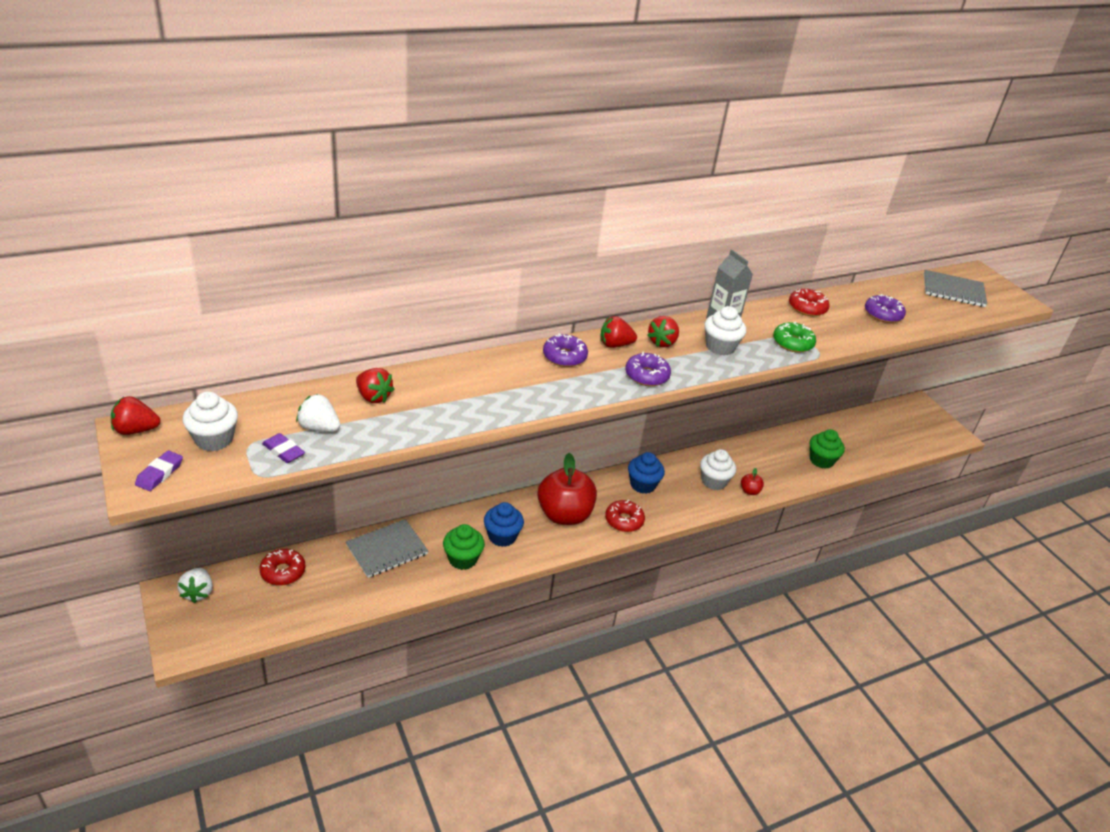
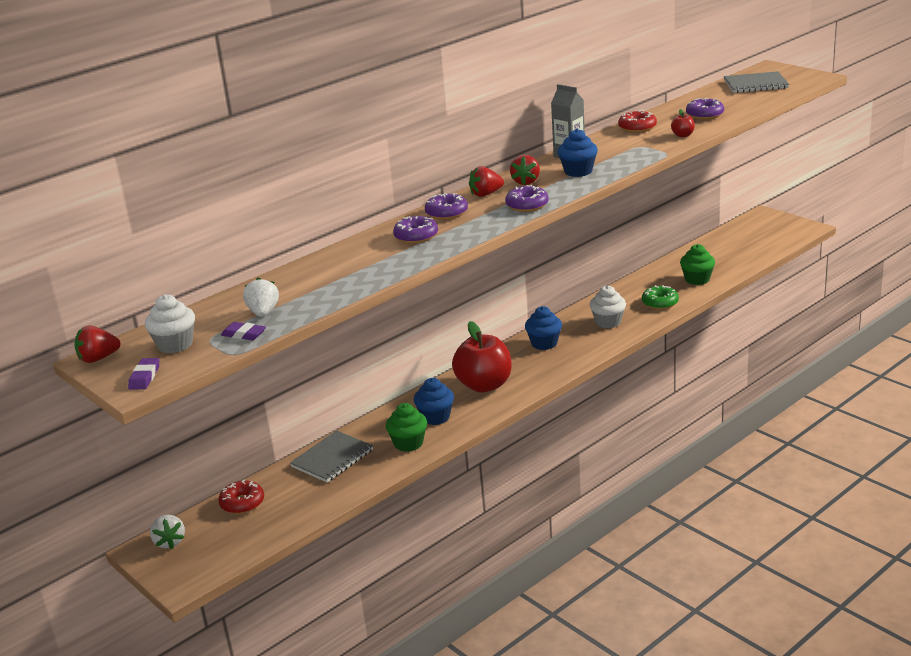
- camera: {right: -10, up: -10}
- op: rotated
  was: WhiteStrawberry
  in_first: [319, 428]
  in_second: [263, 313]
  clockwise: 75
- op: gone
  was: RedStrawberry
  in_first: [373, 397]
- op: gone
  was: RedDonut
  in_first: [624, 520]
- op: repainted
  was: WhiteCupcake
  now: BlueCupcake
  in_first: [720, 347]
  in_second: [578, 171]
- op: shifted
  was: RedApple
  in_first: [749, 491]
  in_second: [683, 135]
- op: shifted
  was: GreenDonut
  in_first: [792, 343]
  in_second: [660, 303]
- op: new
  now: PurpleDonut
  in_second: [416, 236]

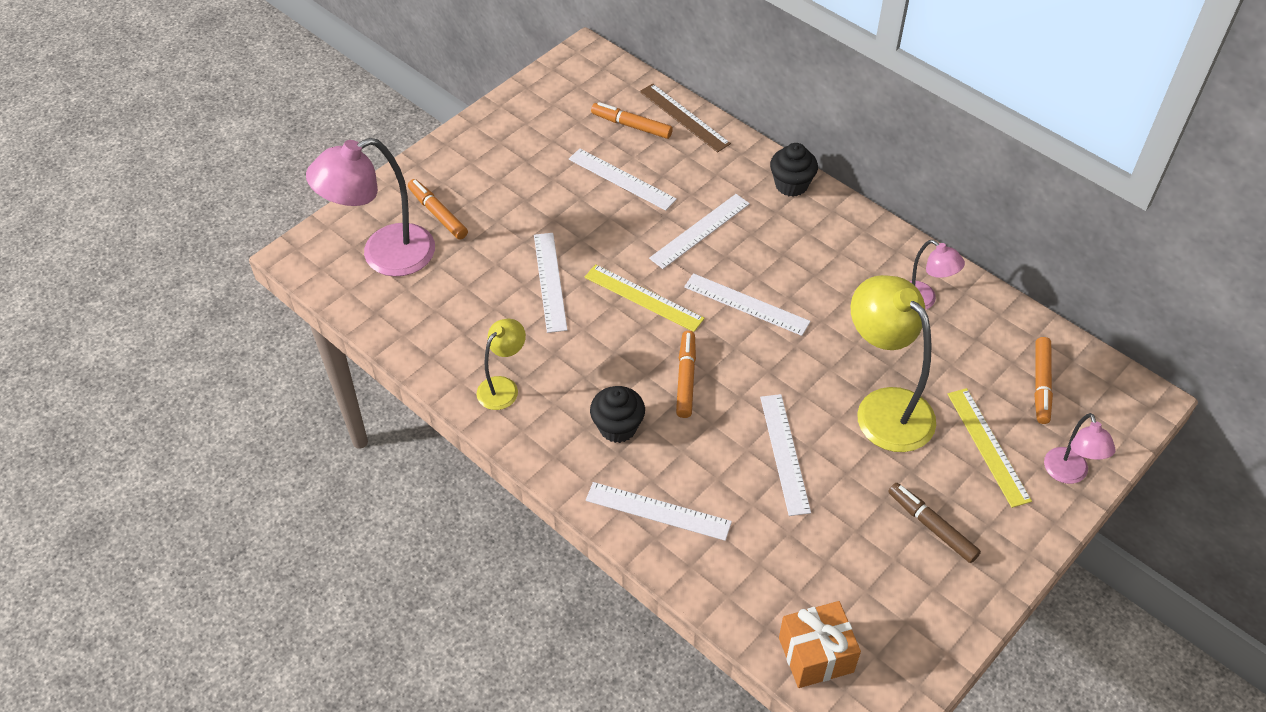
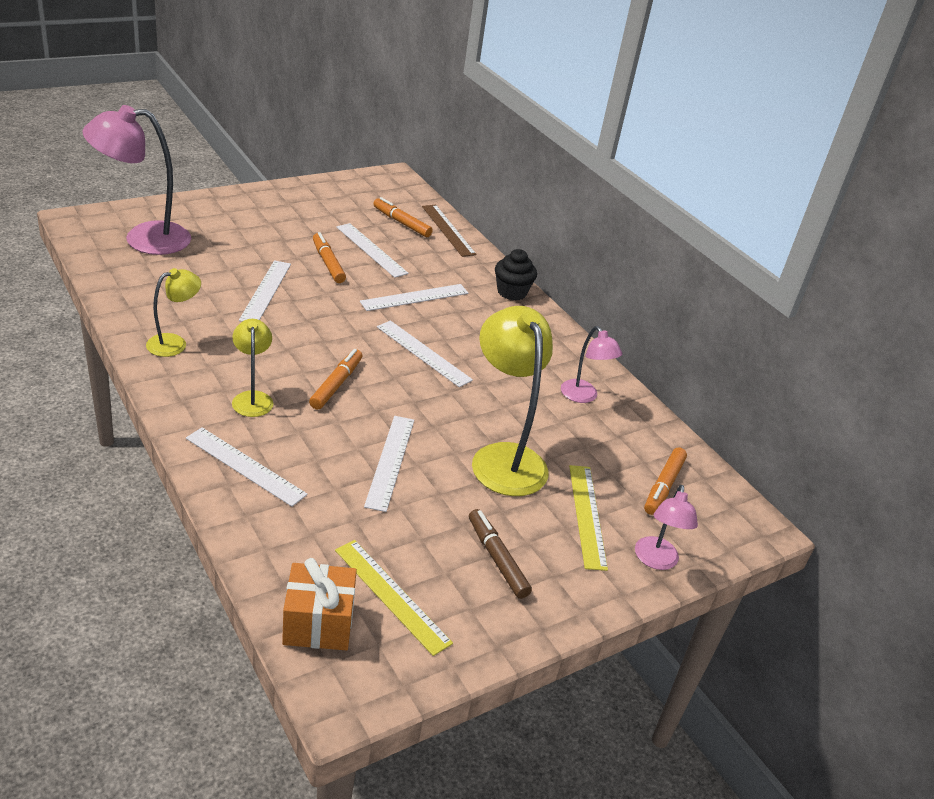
- camera: {right: 10, up: -15}
- op: shifted
  was: OrangeMarker
  in_first: [437, 214]
  in_second: [328, 263]
- op: shifted
  was: YellowRuler
  in_first: [643, 297]
  in_second: [391, 595]
- op: swapped
  was: BlackCupcake
  now: YellowLamp
  in_first: [618, 427]
  in_second: [252, 398]

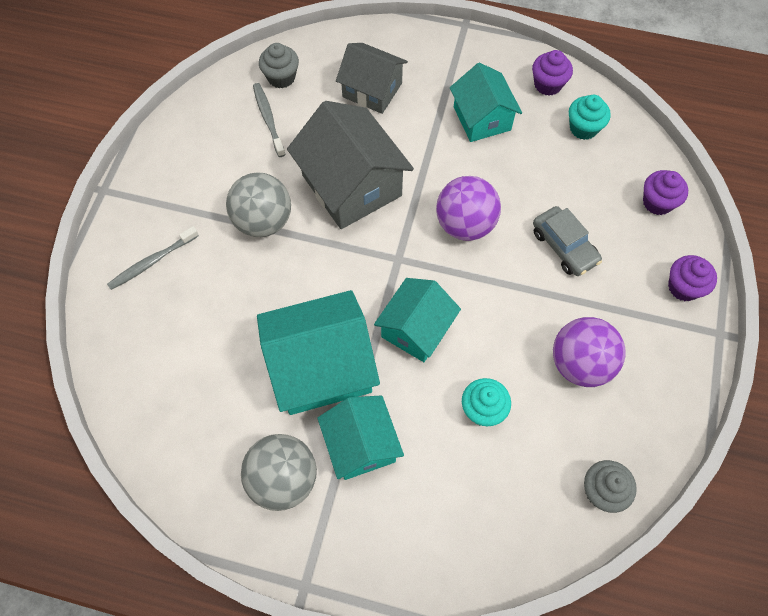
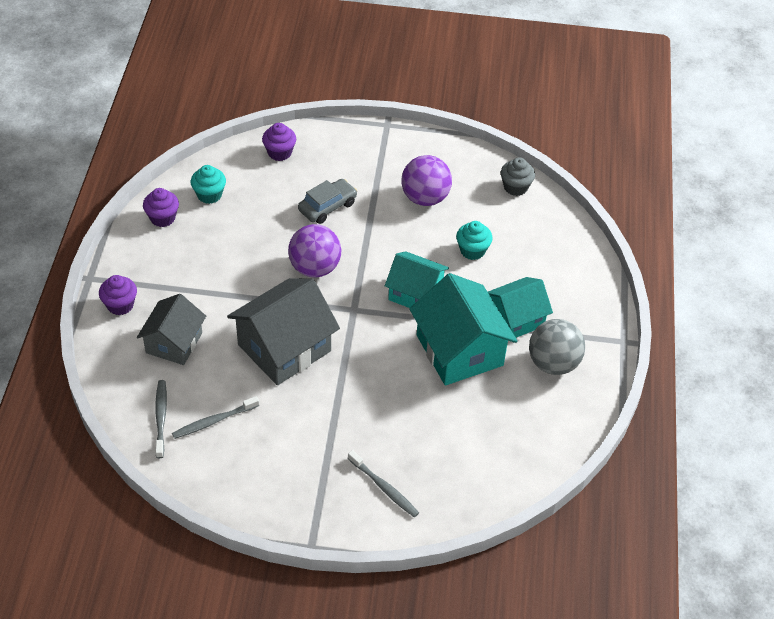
- camera: {right: -100, up: -15}
- op: gone
  was: GreyBall
  in_first: [263, 221]
- op: swapped
  was: GreyCupcake
  now: GreyToothbrush
  in_first: [281, 77]
  in_second: [161, 418]
- op: gone
  was: TurquoiseHouse
  in_first: [482, 118]
- op: shifted
  was: PurpleCupcake
  in_first: [683, 287]
  in_second: [120, 305]

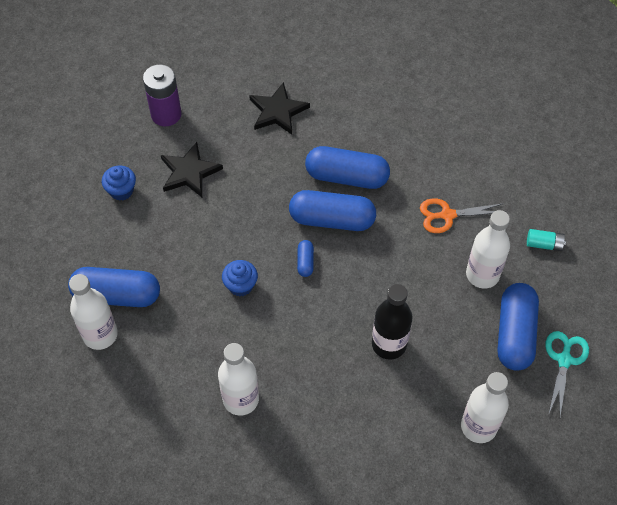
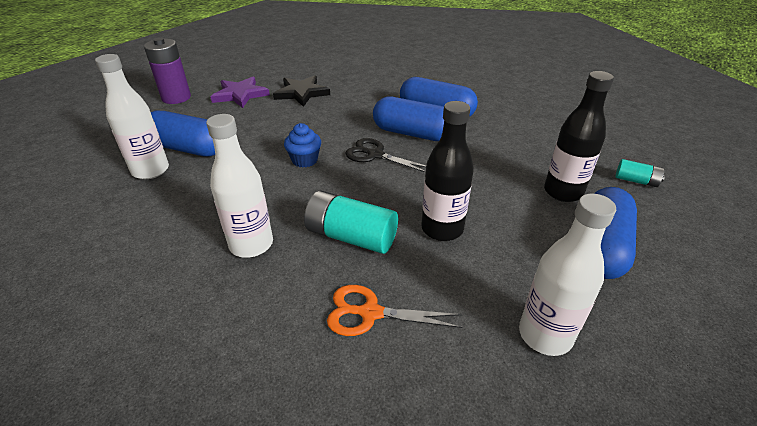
- camera: {right: 15, up: -20}
- op: swapped
  was: BlueCupcake
  now: PurpleStar
  in_first: [121, 191]
  in_second: [240, 95]
- op: shifted
  was: PurpleBattery
  in_first: [166, 114]
  in_second: [176, 98]
- op: gone
  was: BlackStar
  in_first: [278, 111]
- op: swapped
  was: BlueCapsule
  now: BlackScissors
  in_first: [305, 262]
  in_second: [375, 155]
- op: shifted
  was: OrangeScissors
  in_first: [447, 215]
  in_second: [370, 313]
- op: repainted
  was: WhiteBottle
  now: BlackBottle
  in_first: [482, 275]
  in_second: [563, 192]
- op: gone
  was: TurquoiseScissors
  in_first: [564, 360]
- op: new
  now: TurquoiseBattery
  in_second: [351, 236]

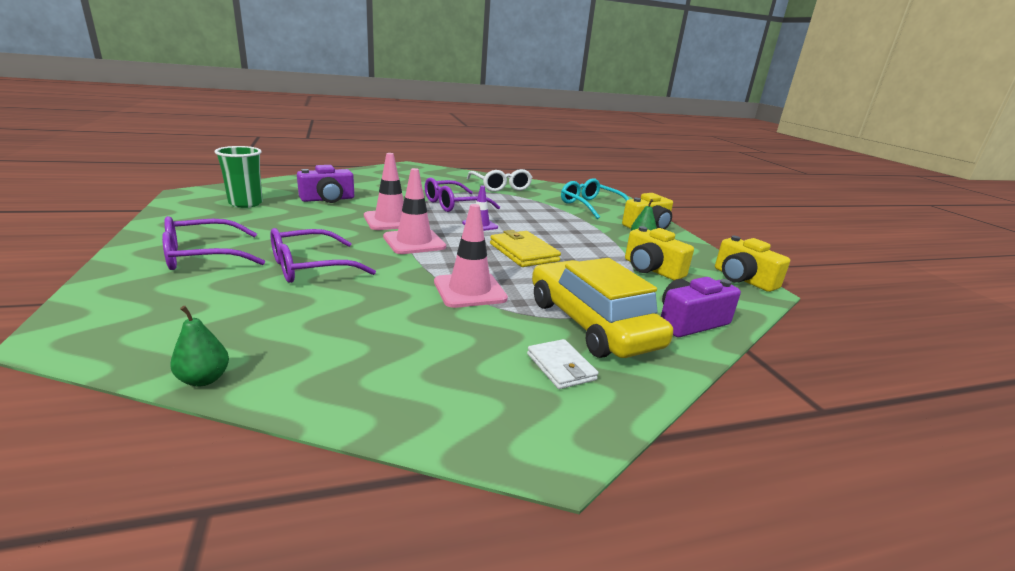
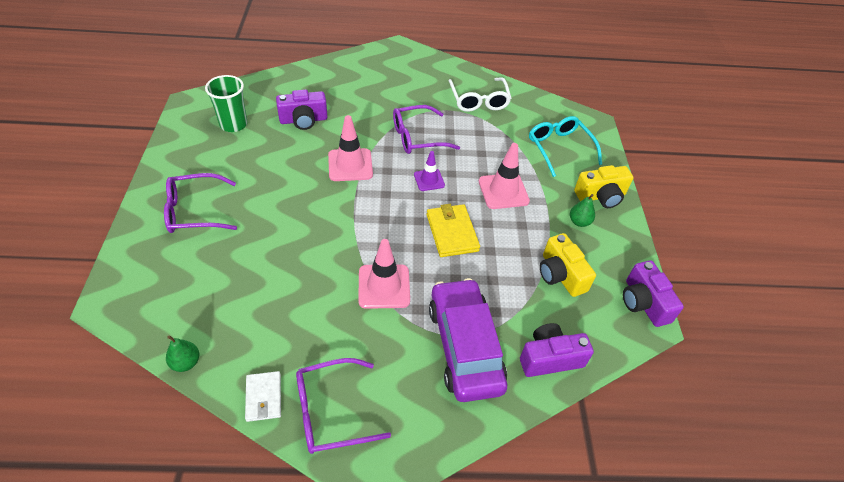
- camera: {right: 15, up: 25}
- op: shifted
  was: PurpleGlasses
  in_first: [311, 267]
  in_second: [332, 411]
- op: shifted
  was: PinkTrafficCone
  in_first: [414, 242]
  in_second: [503, 191]
- op: shifted
  was: WhiteWallet
  in_first: [561, 367]
  in_second: [264, 397]
- op: repainted
  was: YellowCar
  now: PurpleCar
  in_first: [591, 323]
  in_second: [465, 346]
- op: repainted
  was: YellowCamera
  now: PurpleCamera
  in_first: [743, 279]
  in_second: [643, 303]

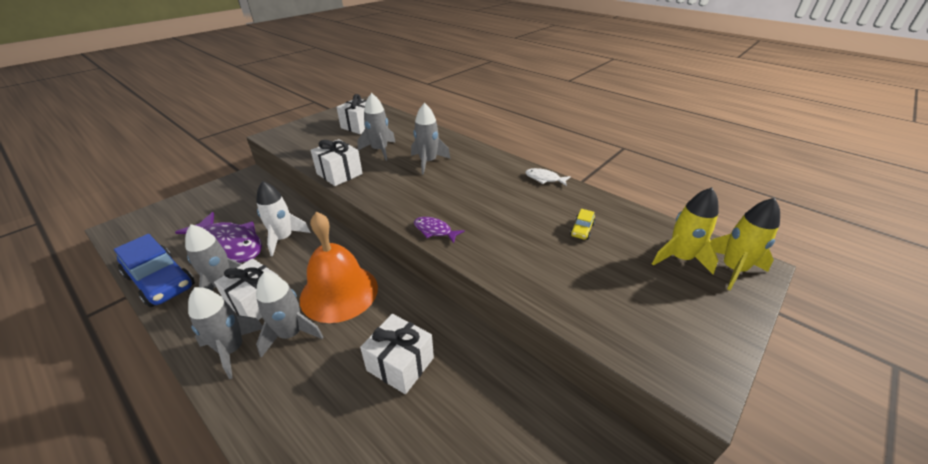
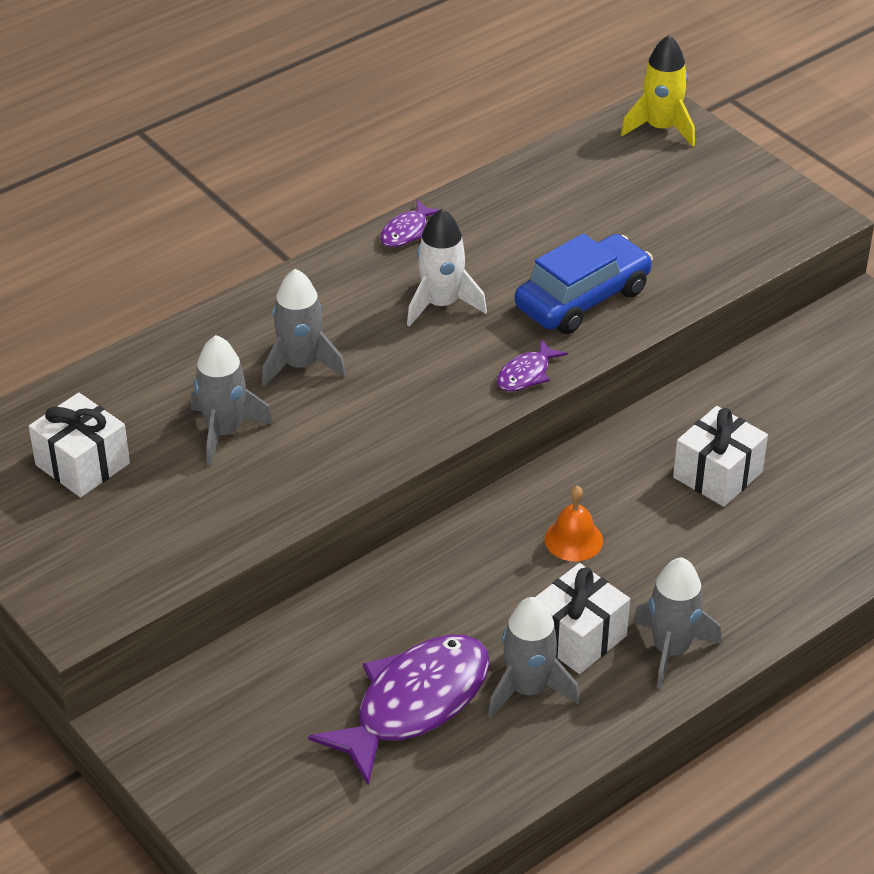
- camera: {right: -80, up: 5}
- op: shifted
  was: BlueCar
  in_first: [161, 281]
  in_second: [582, 299]
- op: shifted
  was: WhiteRocket
  in_first: [283, 238]
  in_second: [441, 304]
- op: gone
  was: GreyRocket
  in_first: [291, 334]
- op: scaled
  was: OrangeBell
  in_first: [339, 292]
  in_second: [573, 539]
  ratio: 0.47
- op: gone
  was: WhiteGift
  in_first: [339, 174]
- op: repainted
  was: WhiteFish
  now: PurpleFish
  in_first: [544, 179]
  in_second: [407, 231]
- op: gone
  was: YellowCar
  in_first: [582, 230]
- op: gone
  was: YellowRocket
  in_first: [680, 258]

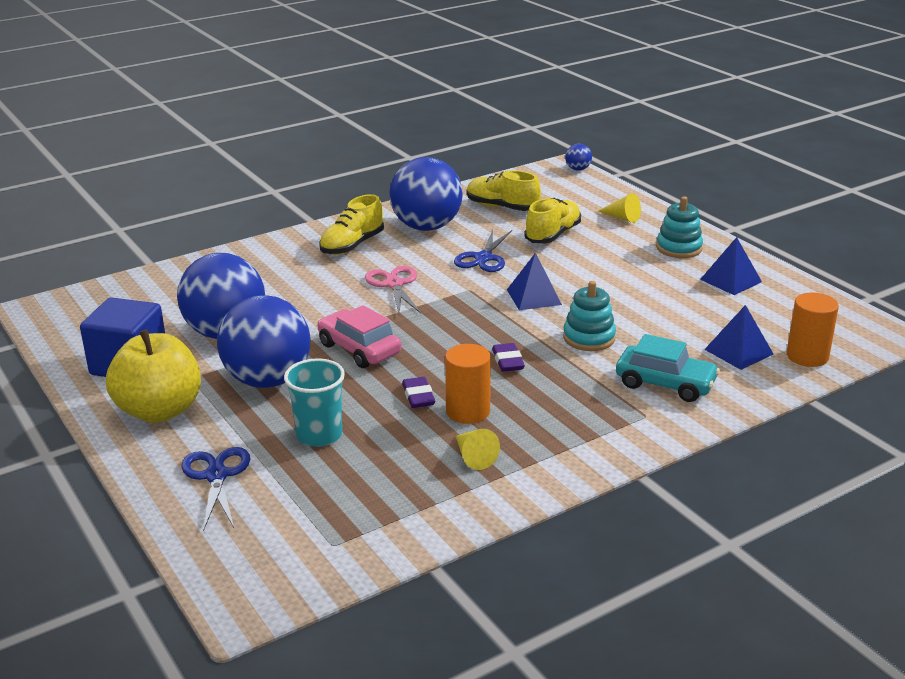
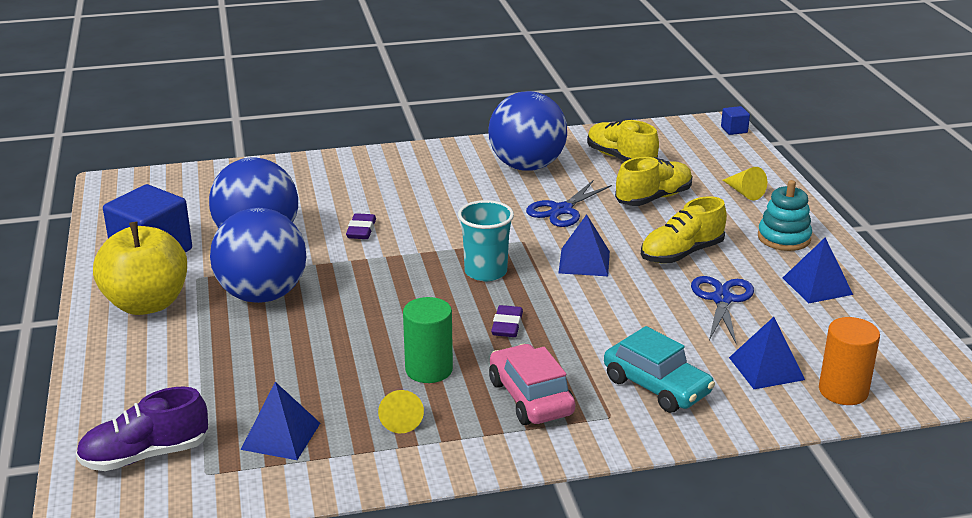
- camera: {right: 20, up: 0}
- op: shifted
  was: BlueScissors
  in_first: [216, 475]
  in_second: [721, 299]
- op: shifted
  was: TurquoiseCup
  in_first: [319, 435]
  in_second: [485, 272]
- op: shifted
  was: PinkCar
  in_first: [359, 349]
  in_second: [530, 397]
- op: shifted
  was: YellowShoe
  in_first: [352, 245]
  in_second: [681, 253]
- op: gone
  was: PinkScissors
  in_first: [394, 284]
- op: shifted
  was: PurpleEraser
  in_first: [418, 396]
  in_second: [361, 230]
- op: repainted
  was: OrangeCylinder
  now: GreenCylinder
  in_first: [468, 411]
  in_second: [429, 369]
- op: gone
  was: TurquoiseStackingToy
  in_first: [589, 338]
- op: swapped
  was: BlueBall
  now: BlueCube
  in_first: [578, 169]
  in_second: [734, 130]
- op: new
  now: PurpleShoe
  in_second: [145, 455]
- op: new
  now: BluePyramid
  in_second: [280, 436]

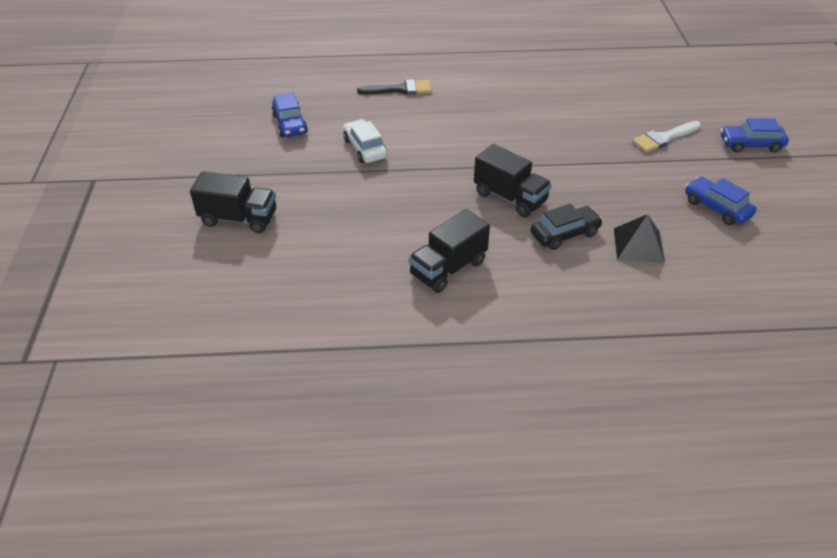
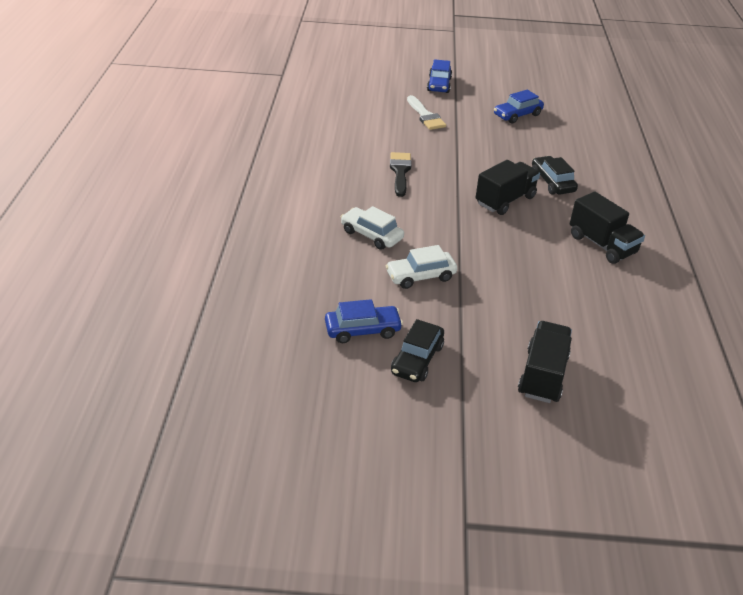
- camera: {right: -85, up: -5}
- op: shifted
  was: BlackBrush
  in_first: [400, 89]
  in_second: [400, 172]
- op: gone
  was: BlackPyramid
  in_first: [638, 245]
- op: new
  now: WhiteCar
  in_second: [371, 235]
- op: new
  now: BlackCar
  in_second: [417, 359]

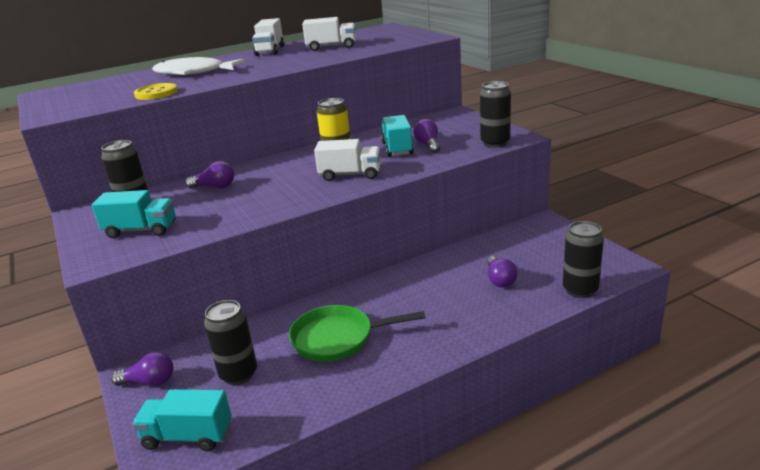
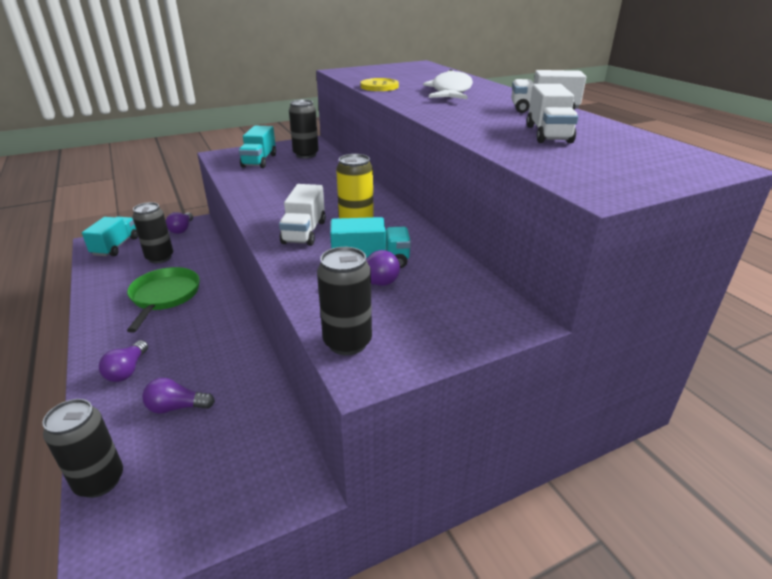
- camera: {right: 90, up: 5}
- op: shifted
  was: PurpleLightBulb
  in_first: [215, 187]
  in_second: [127, 370]

